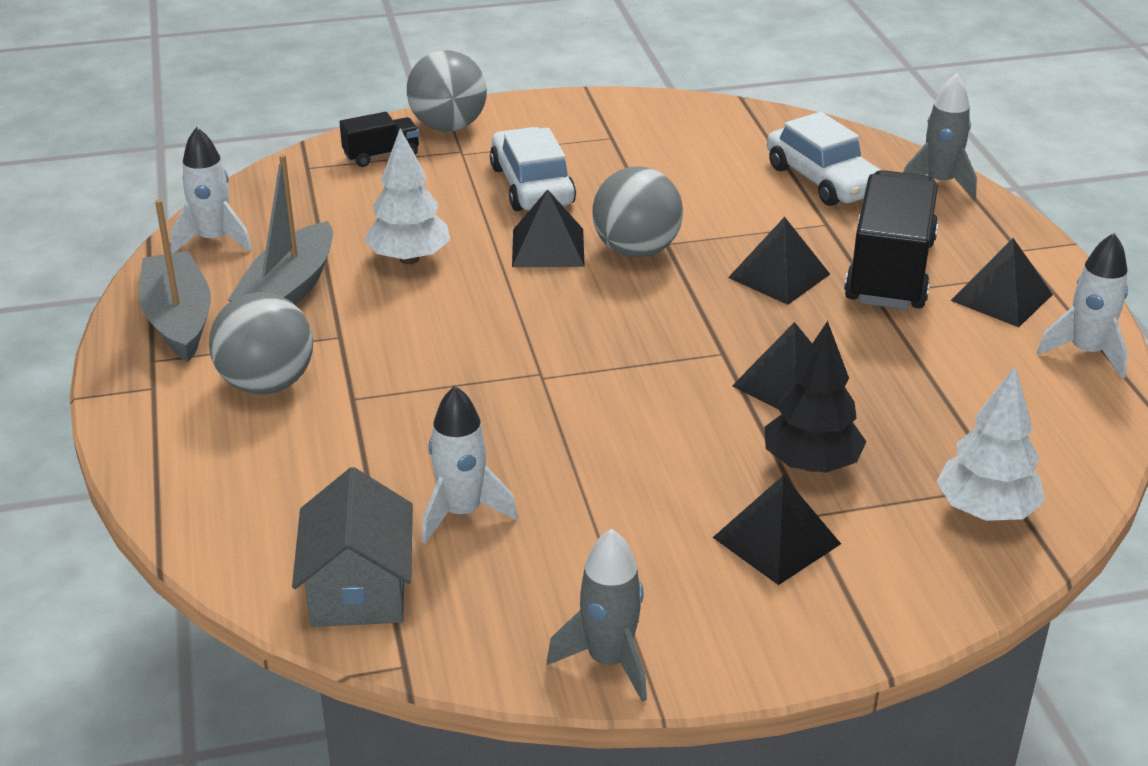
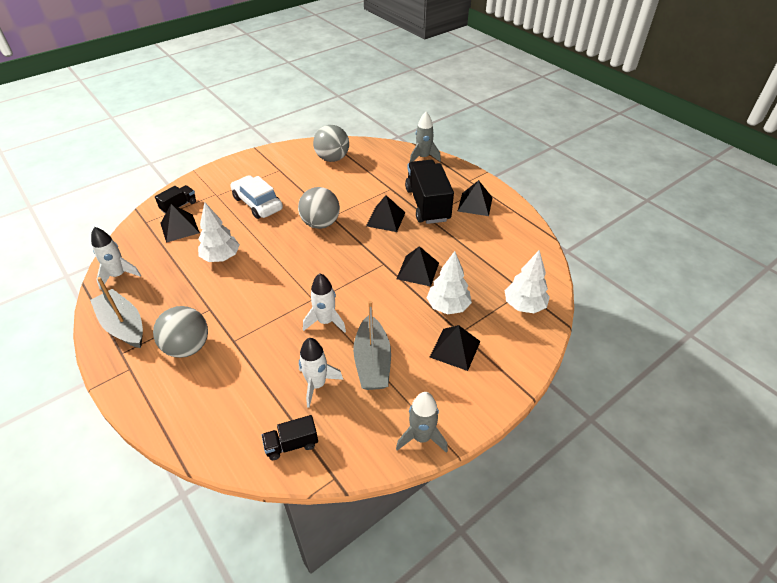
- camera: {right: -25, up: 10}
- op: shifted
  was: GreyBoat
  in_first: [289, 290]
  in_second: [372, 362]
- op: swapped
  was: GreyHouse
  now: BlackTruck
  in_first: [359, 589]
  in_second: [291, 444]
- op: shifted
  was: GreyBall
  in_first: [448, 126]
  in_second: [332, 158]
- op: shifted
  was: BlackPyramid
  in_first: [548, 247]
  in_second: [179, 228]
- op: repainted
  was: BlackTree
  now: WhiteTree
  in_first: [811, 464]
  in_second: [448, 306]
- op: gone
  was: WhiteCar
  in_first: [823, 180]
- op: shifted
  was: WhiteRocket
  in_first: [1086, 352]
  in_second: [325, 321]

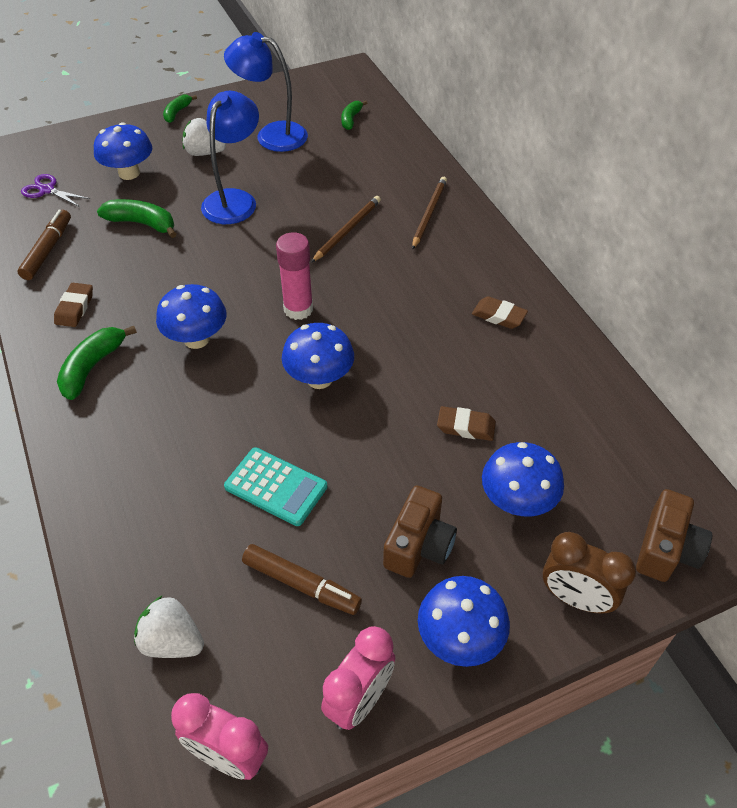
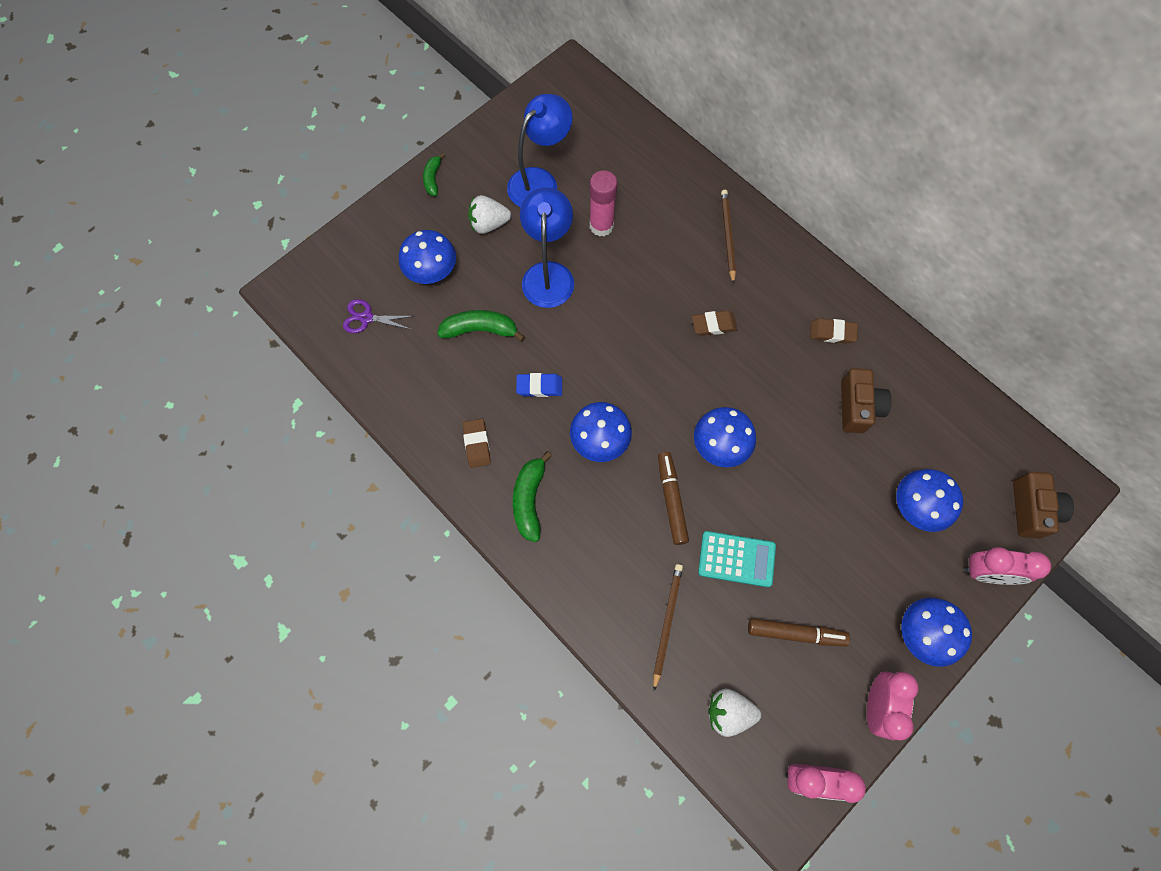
- camera: {right: -20, up: 20}
- op: shifted
  was: BrownMarker
  in_first: [48, 250]
  in_second: [671, 500]
- op: rotated
  was: BlueLamp
  in_first: [271, 135]
  in_second: [540, 181]
  clockwise: 135
- op: shifted
  was: PinkGlueStick
  in_first: [298, 309]
  in_second: [601, 226]
- op: shifted
  was: BrownPencil
  in_first: [347, 230]
  in_second: [667, 623]
- op: gone
  was: GreenBanana
  in_first: [351, 119]
- op: shifted
  was: BrownCamera
  in_first: [419, 545]
  in_second: [857, 407]
- op: shifted
  was: BrownEraser
  in_first: [466, 426]
  in_second: [714, 325]
- op: repainted
  was: BrownClock
  now: PinkClock
  in_first: [575, 598]
  in_second: [986, 572]
- op: new
  now: BlueEraser
  in_second: [539, 386]

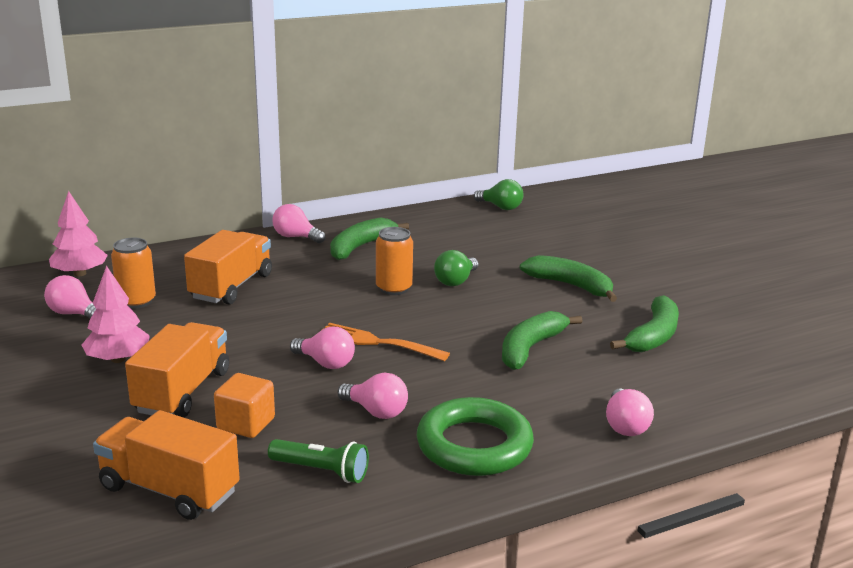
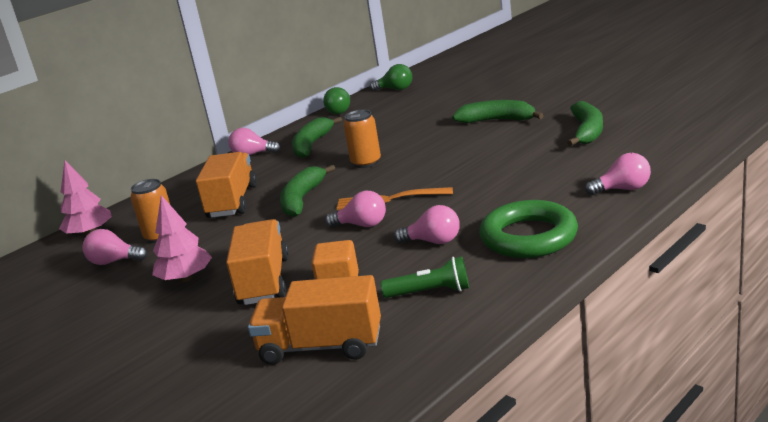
- camera: {right: -15, up: 0}
- op: shifted
  was: GreenLightBulb
  in_first: [456, 281]
  in_second: [340, 111]
- op: shifted
  was: GreenBanana
  in_first: [530, 348]
  in_second: [302, 199]
- op: rotated
  was: PinkLightBulb
  in_first: [625, 426]
  in_second: [623, 189]
  clockwise: -75

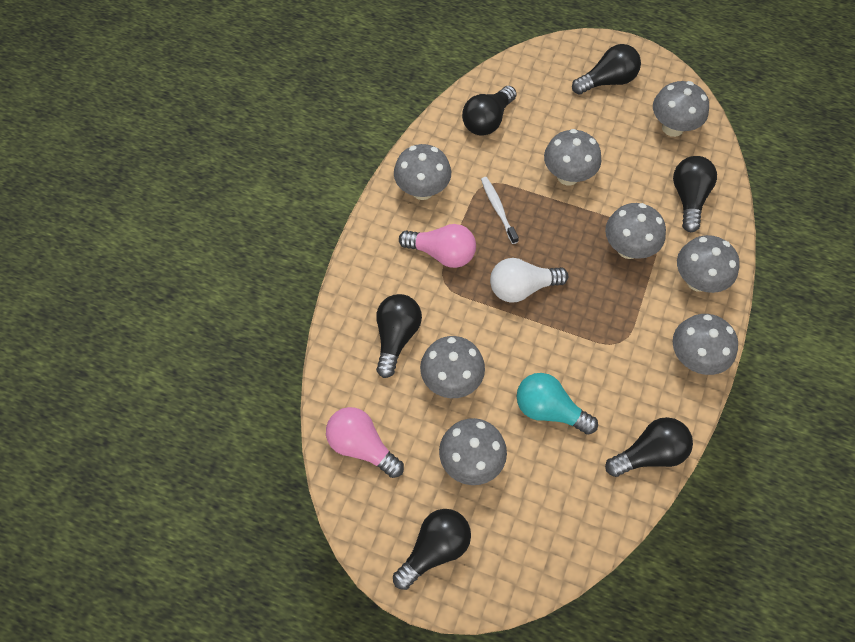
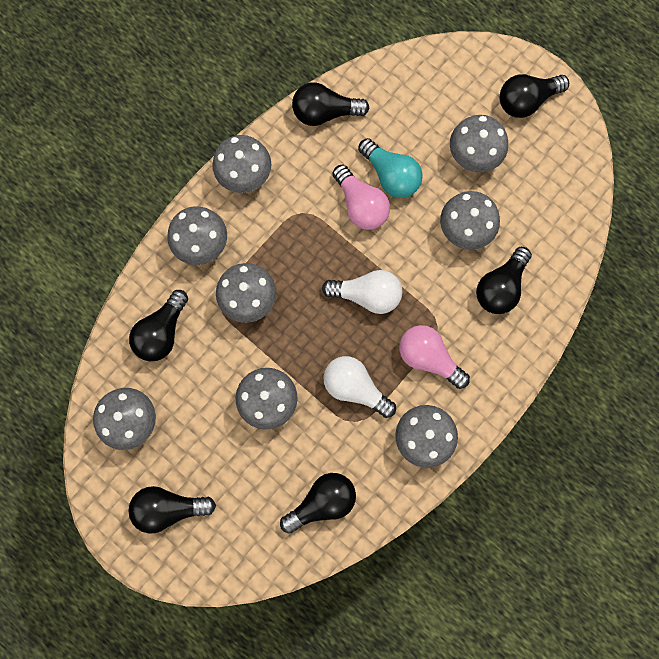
- camera: {right: -160, up: 15}
- op: shifted
  was: PinkLightBulb
  in_first: [362, 446]
  in_second: [361, 205]
- op: swapped
  was: WhiteToothbrush
  now: WhiteLightBulb
  in_first: [498, 209]
  in_second: [355, 388]

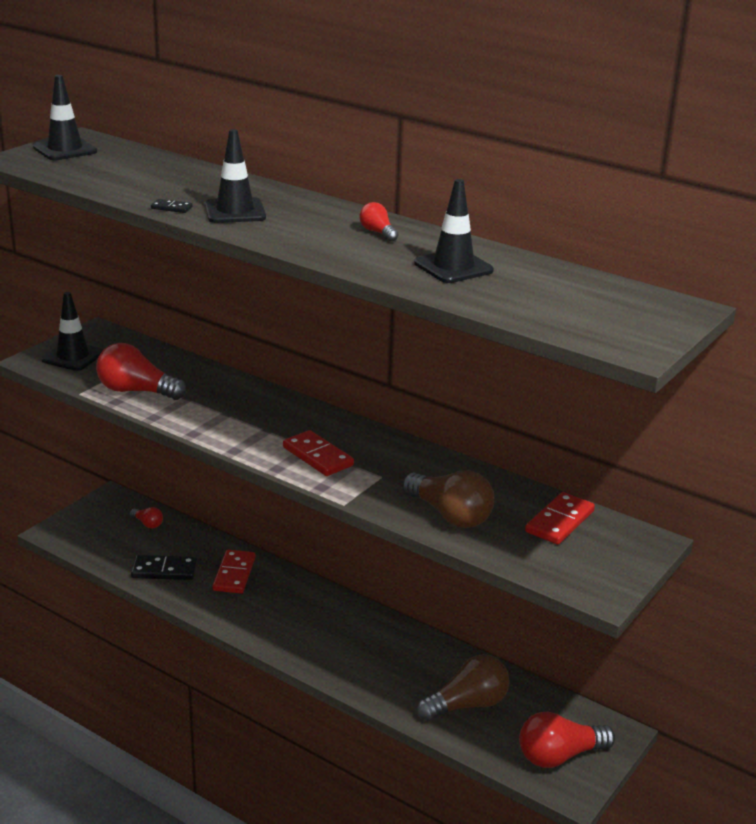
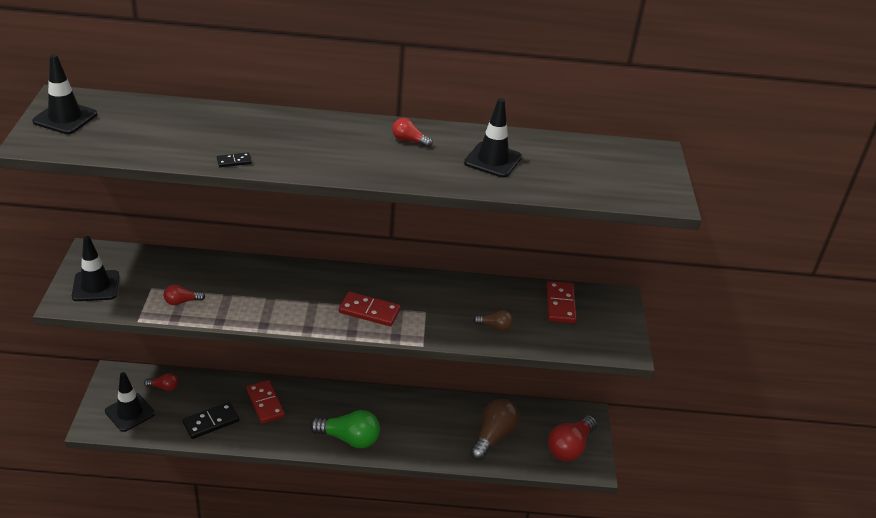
- camera: {right: -35, up: 10}
- op: scaled
  was: RedLightBulb
  in_first: [136, 391]
  in_second: [182, 301]
  ratio: 0.5
- op: shifted
  was: BlackTrafficCone
  in_first: [235, 211]
  in_second: [130, 412]
- op: scaled
  was: BrownLightBulb
  in_first: [450, 515]
  in_second: [495, 326]
  ratio: 0.5
- op: new
  now: GreenLightBulb
  in_second: [349, 438]

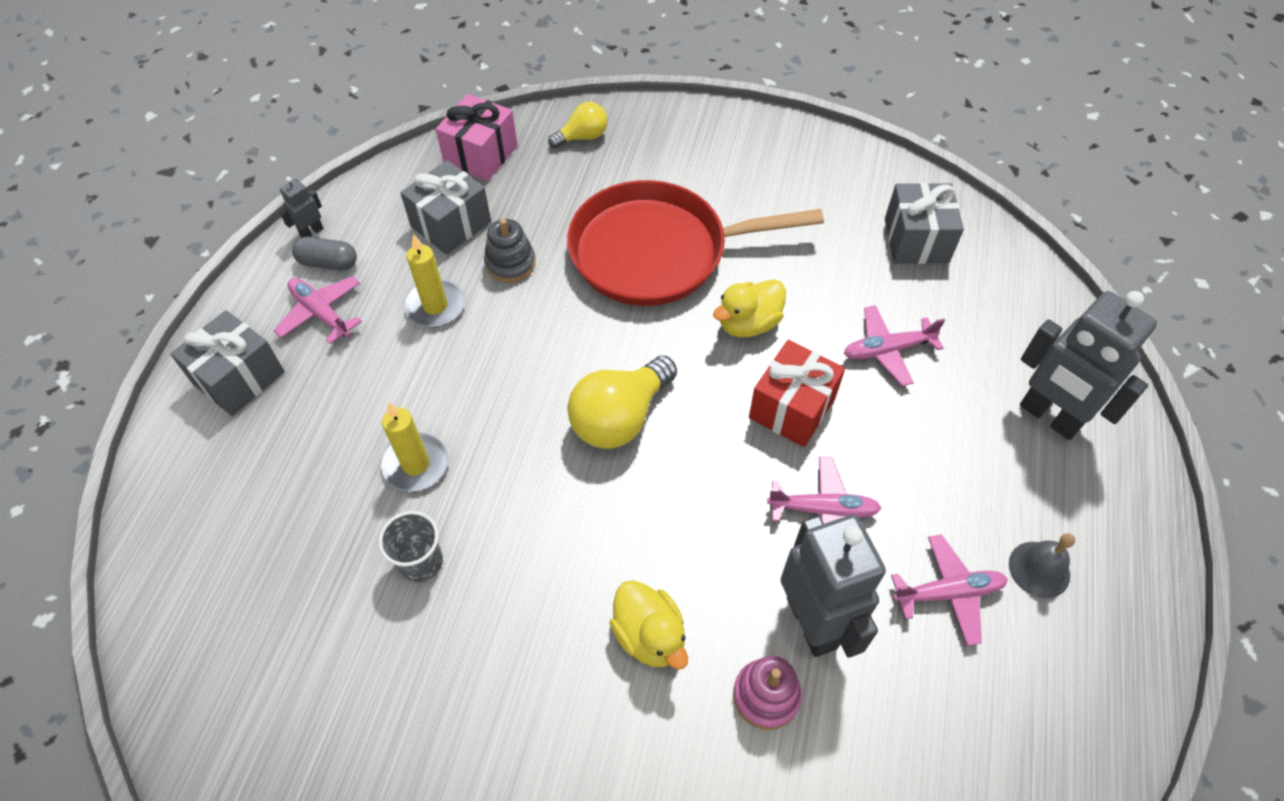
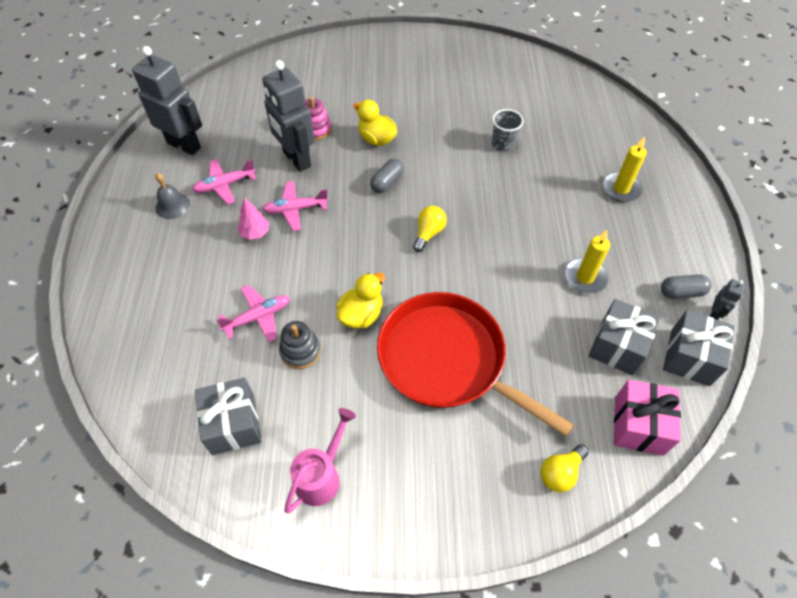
- camera: {right: 165, up: 0}
- op: shifted
  was: GreyGift
  in_first: [239, 378]
  in_second: [689, 357]
- op: gone
  was: PinkPlane
  in_first: [321, 313]
- op: shifted
  was: YellowCandle
  in_first: [416, 464]
  in_second: [621, 189]
- op: shifted
  was: GreyStackingToy
  in_first: [510, 263]
  in_second: [300, 351]
- op: rotated
  was: RedPan
  in_first: [656, 252]
  in_second: [447, 360]
  clockwise: -120
- op: scaled
  was: YellowLightBulb
  in_first: [620, 417]
  in_second: [428, 233]
  ratio: 0.58
- op: gone
  was: RedGift
  in_first: [792, 408]
- op: shifted
  was: GreyRobot
  in_first: [1049, 417]
  in_second: [184, 145]
- op: new
  now: PinkTree
  in_second: [255, 233]
- op: new
  now: PinkWateringCan
  in_second: [321, 476]
- op: new
  now: GreyCapsule
  in_second: [387, 182]

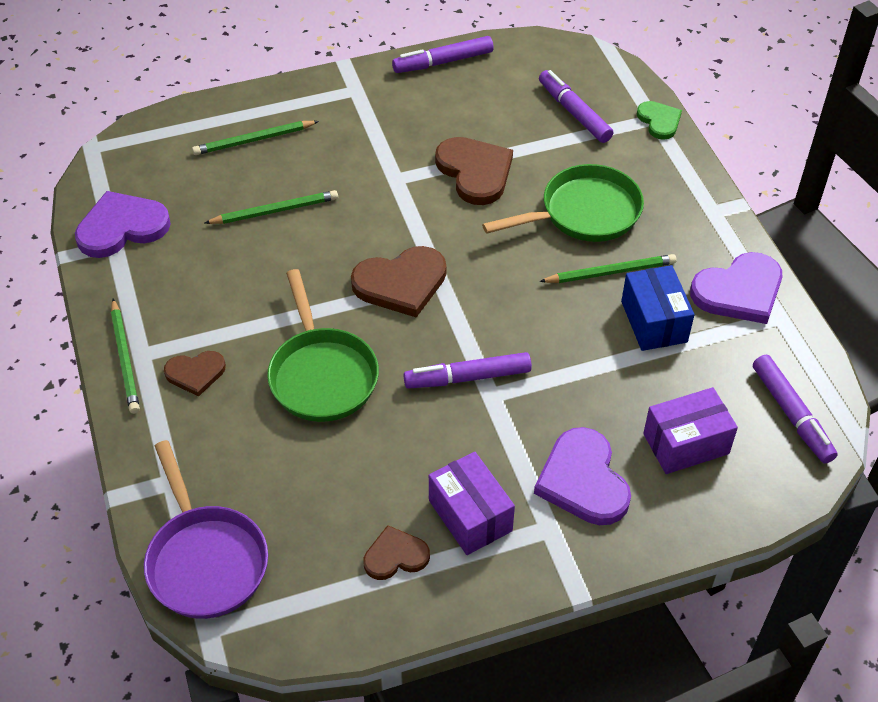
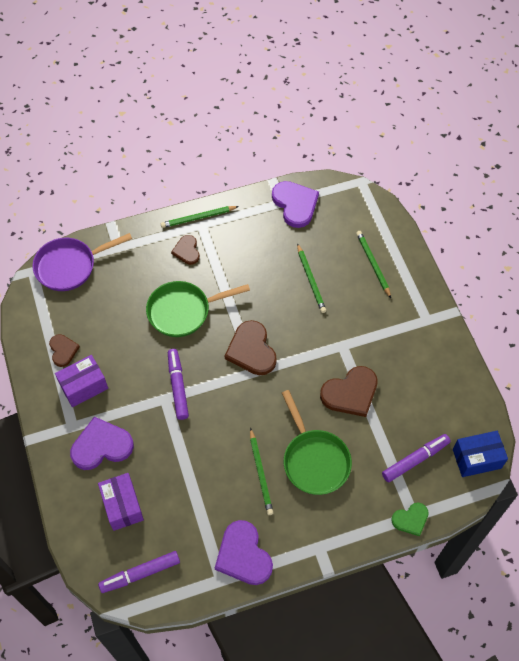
- camera: {right: 90, up: 10}
- op: gone
  was: PurpleMarker
  in_first: [443, 62]
- op: shifted
  was: BlueBox
  in_first: [653, 322]
  in_second: [476, 458]

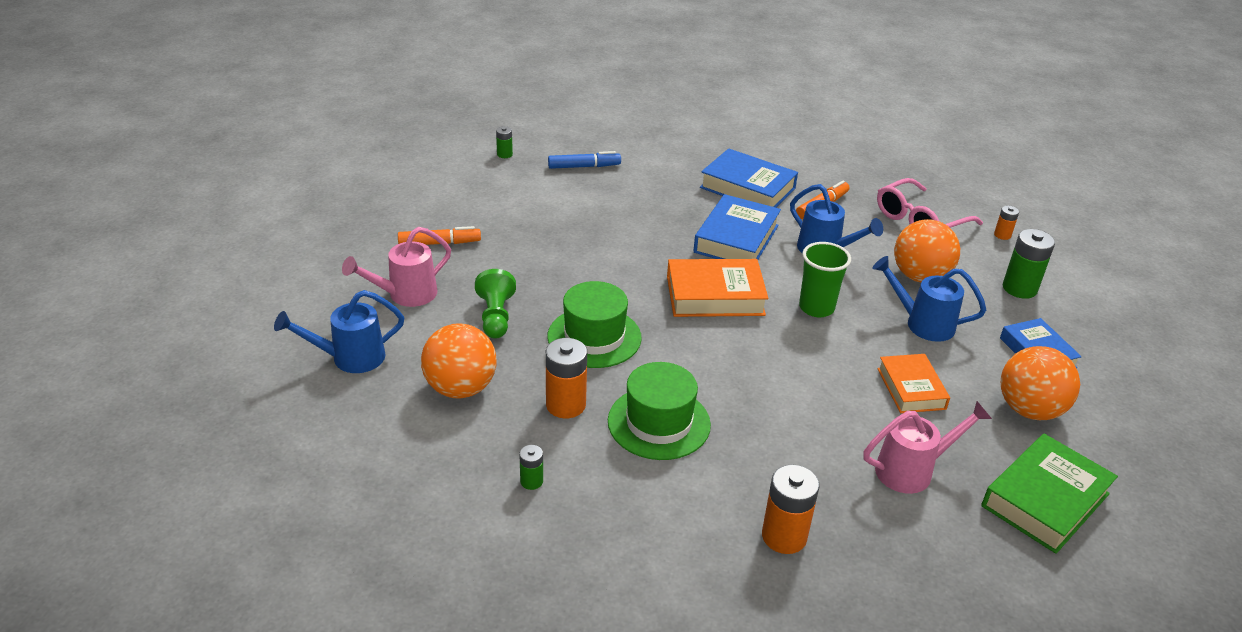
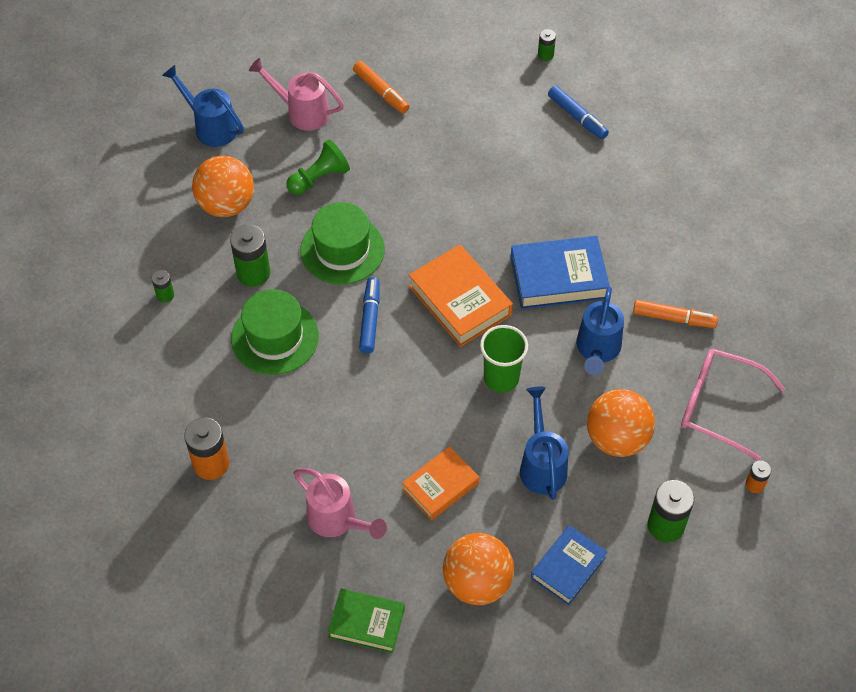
- camera: {right: 60, up: 20}
- op: repainted
  was: OrangeBattery
  now: GreenBattery
  in_first: [565, 405]
  in_second: [253, 273]
- op: gone
  was: BlueBook
  in_first: [747, 188]
- op: scaled
  was: GreenBook
  in_first: [1045, 500]
  in_second: [366, 623]
  ratio: 0.66
- op: new
  now: BlueMarker
  in_second: [370, 319]

